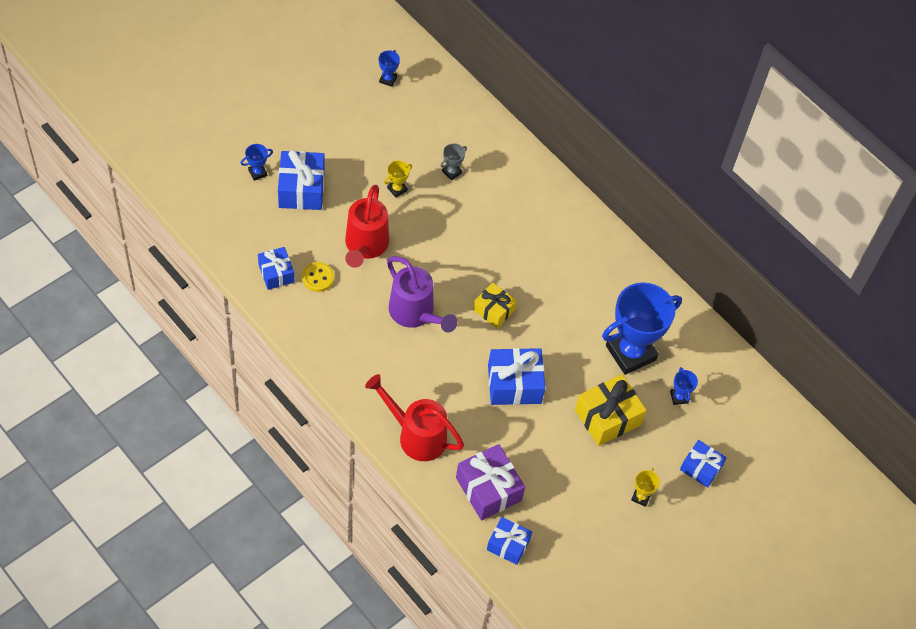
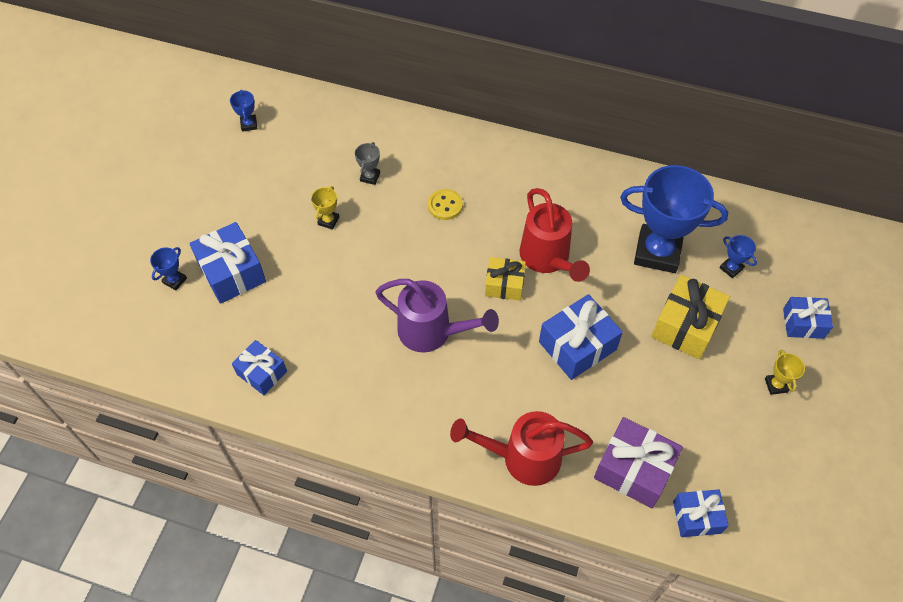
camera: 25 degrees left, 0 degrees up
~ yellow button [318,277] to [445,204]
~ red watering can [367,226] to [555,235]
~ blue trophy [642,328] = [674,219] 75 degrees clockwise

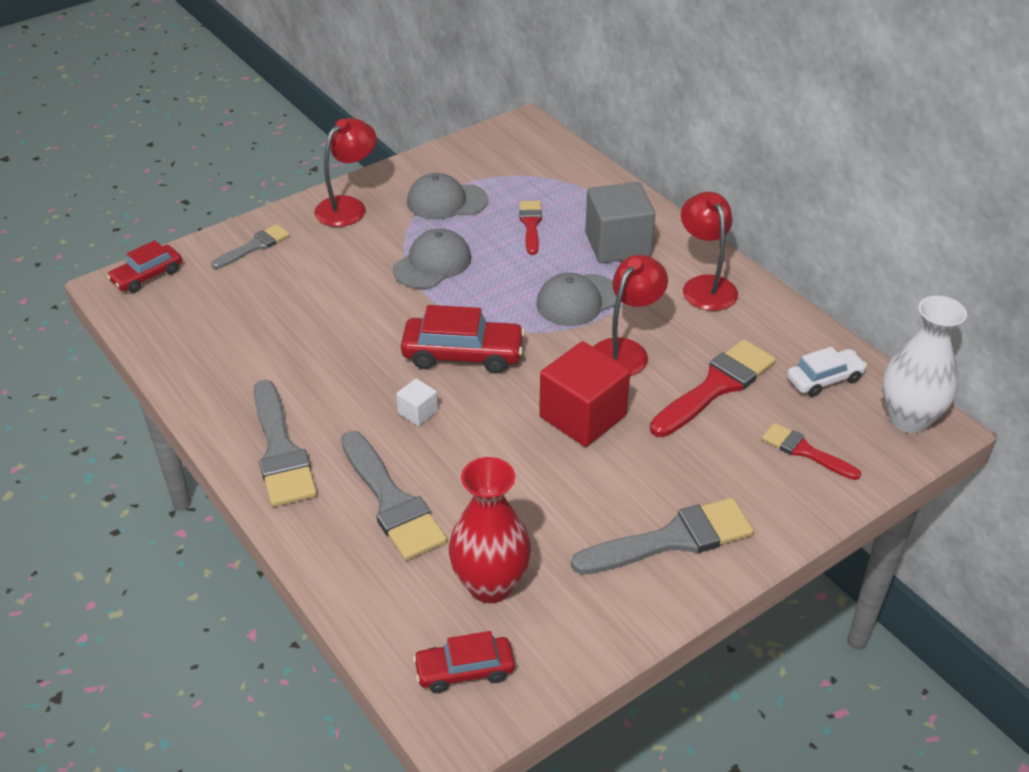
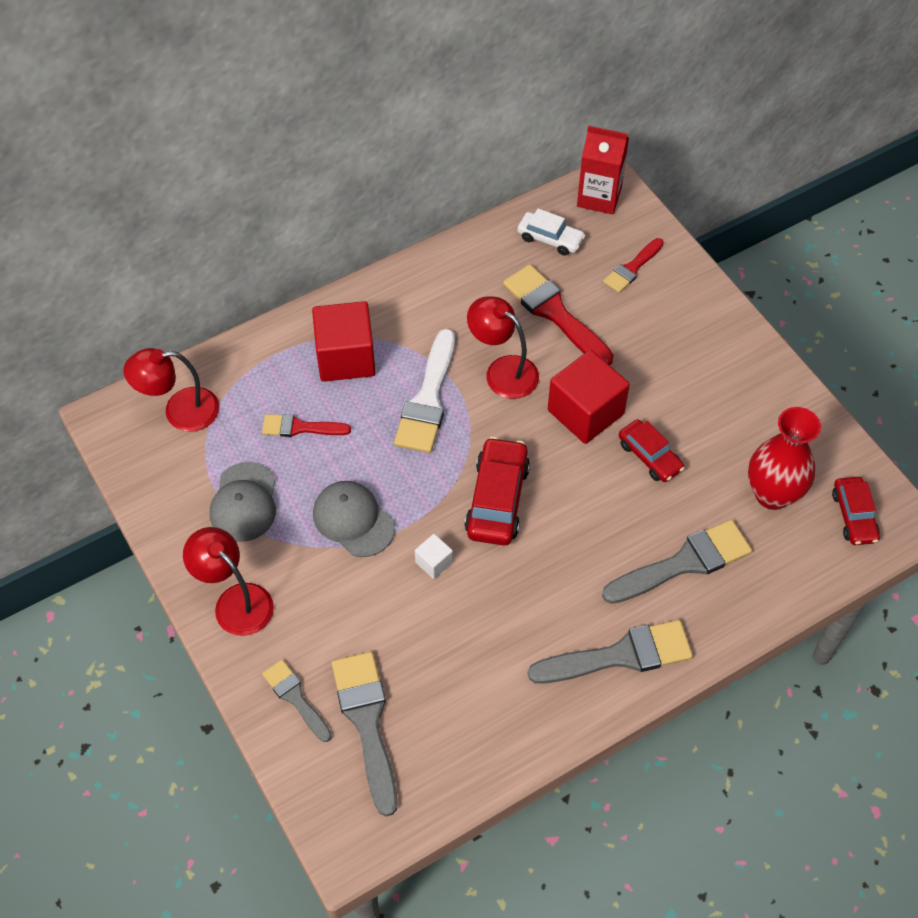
camera: 85 degrees left, 15 degrees up
~ red car [144,266] to [651,450]
~ white cube [417,402] to [434,556]
~ grey brush [662,536] to [365,734]
~ red lamp [709,251] to [171,390]
~ grey cap [576,299] to white brush [424,391]
~ white vase [924,364] to red carton [603,170]
~ grey cube [620,222] to red cube [344,341]
~ white car [827,372] = [551,232] 135 degrees clockwise

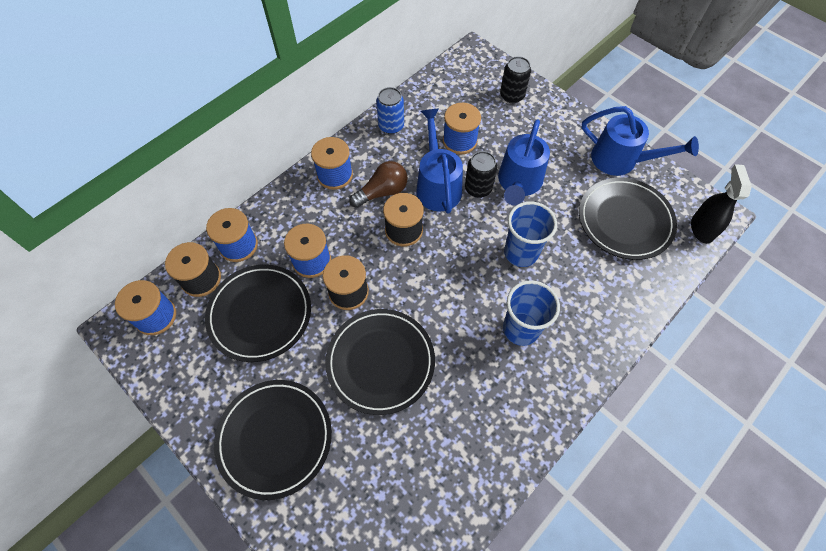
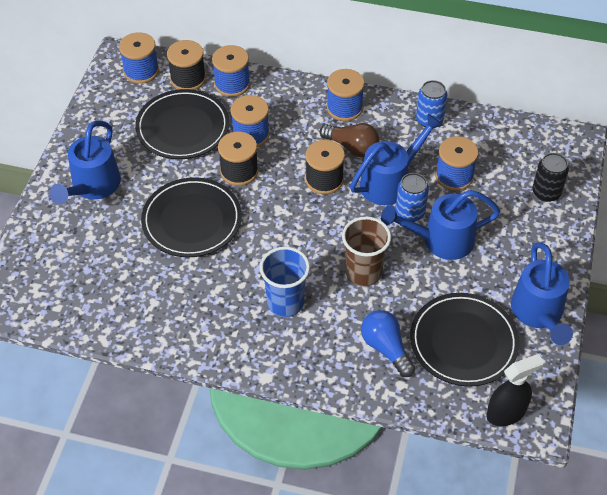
camera: 60 degrees right, 10 degrees down
+ blue light bulb [388,343]
~ black plate [273,440] to blue watering can [85,162]
~ black can [481,174] to blue can [412,197]
~ blue cup [530,234] to brown cup [366,251]

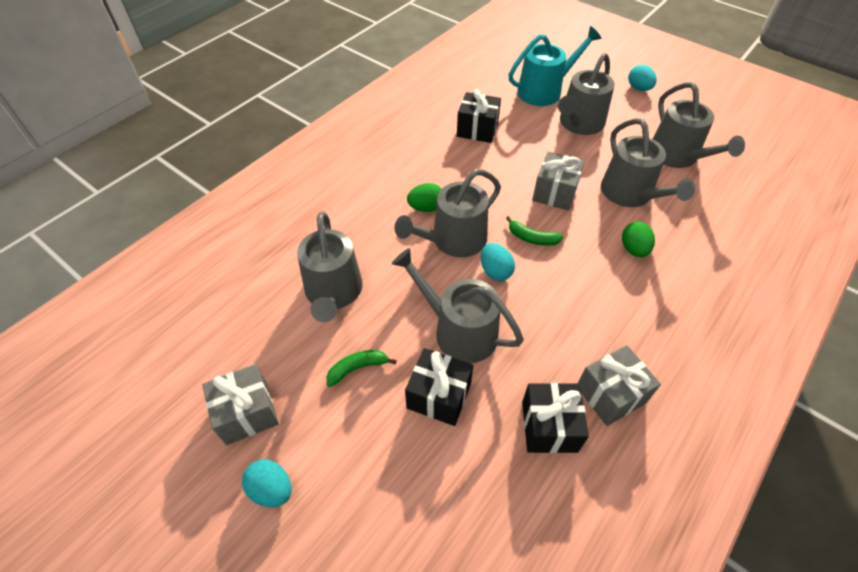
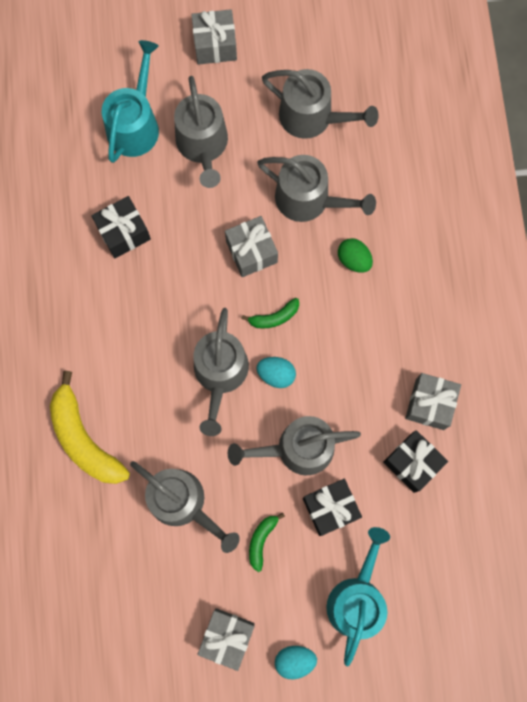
camera: 45 degrees left, 25 degrees up
- green egg [424,197]
+ yellow banana [90,427]
+ turquoise watering can [358,596]
~ turquoise egg [642,77] to grey gift [214,37]

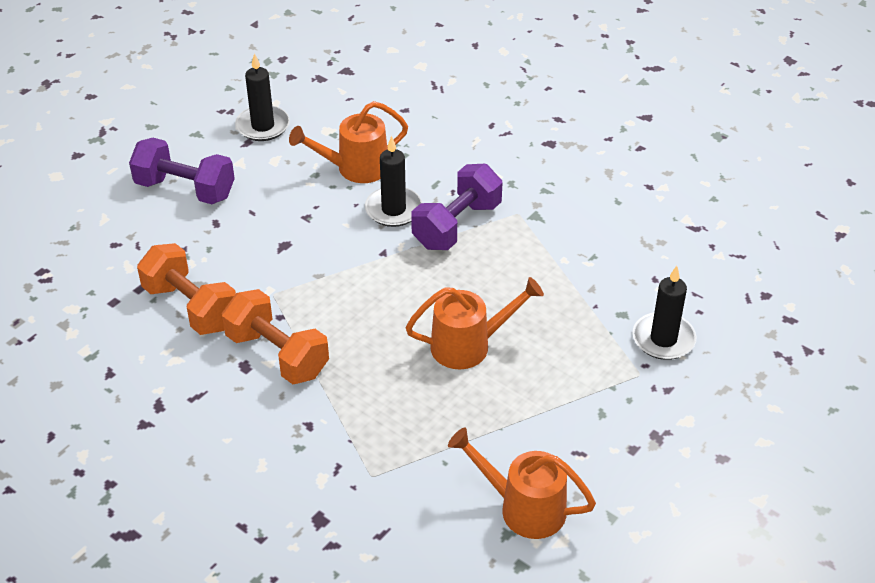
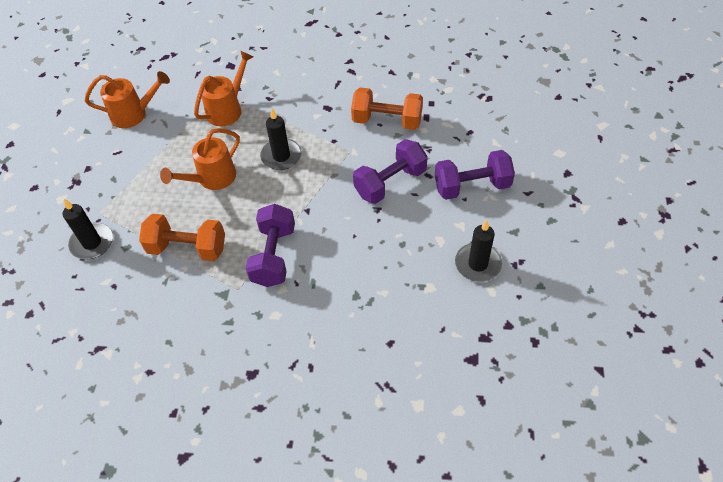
camera: 150 degrees right, 10 degrees up
+ purple dumbbell [390,171]
~ orange dumbbell [275,336] to [182,237]
~ orange watering can [348,142] to [223,88]
~ black candle [393,181] to [281,139]

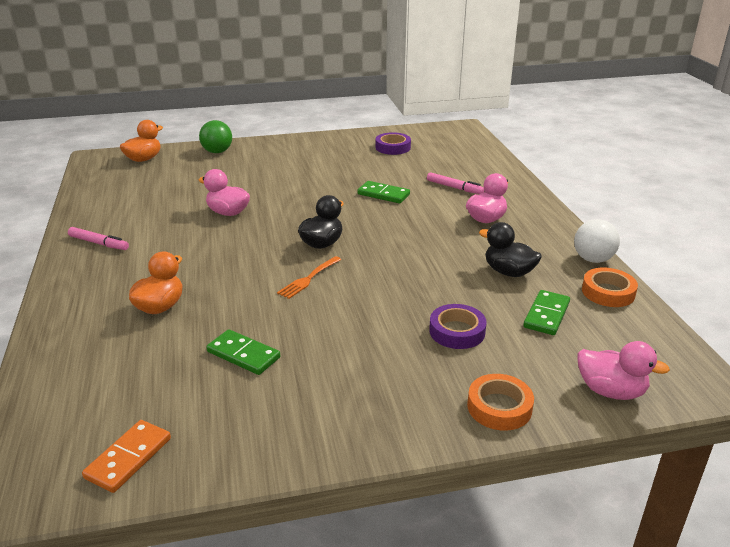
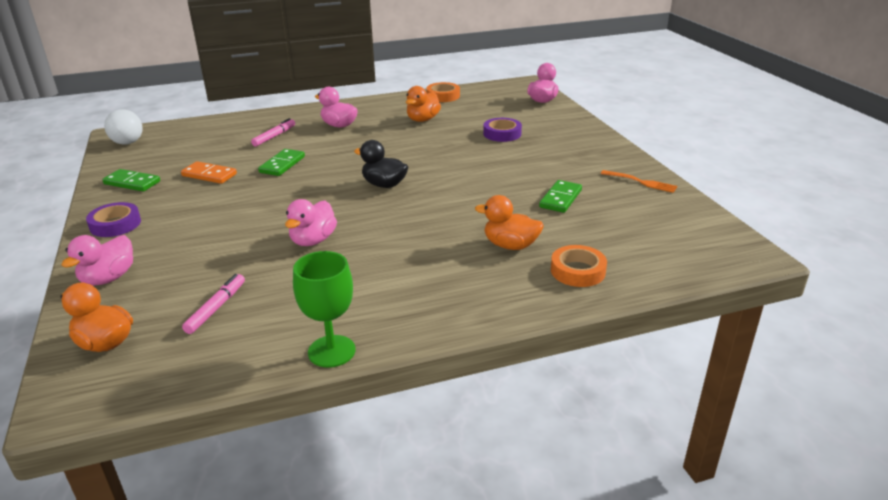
camera: 95 degrees left, 0 degrees up
+ green goblet [324,309]
~ pink marker [98,238] to [213,304]
~ orange domino [126,456] to [209,172]
~ orange fork [309,277] to [639,181]
~ purple tape [393,143] to [113,219]
~ orange tape [500,402] to [579,266]
~ green domino [546,312] to [131,180]
~ white ball [597,241] to [123,127]
~ green ball [215,136] to pink duck [97,260]
~ black duck [510,249] to orange duck [423,104]

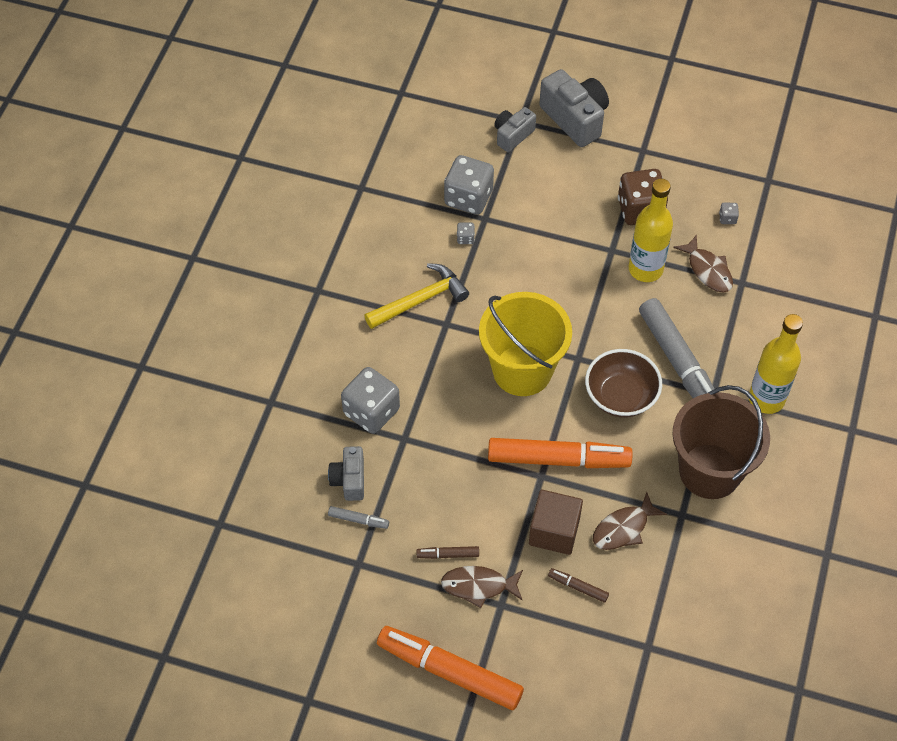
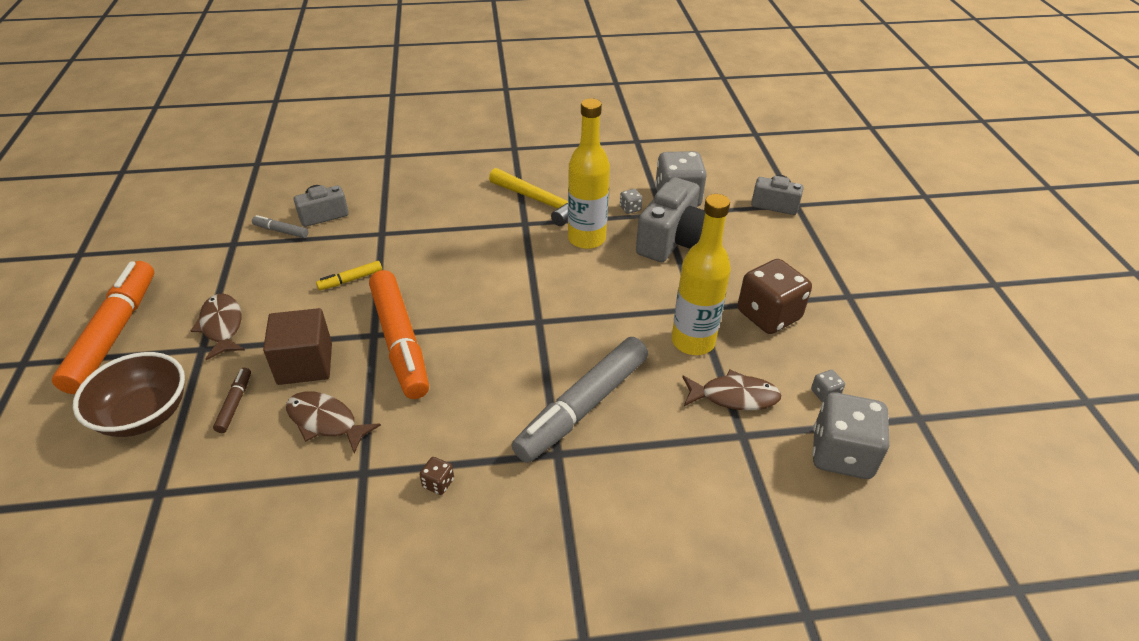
camera: 65 degrees right, 15 degrees down
- brown marker [447,552]
- yellow bucket [525,344]
+ yellow marker [349,275]
~ grey dice [370,400] to [850,435]
~ grey camera [574,108] to [670,219]
~ brown bowl [623,383] to [129,394]
~ yellow bottle [776,364] to [589,173]
~ brown bucket [721,442] to brown dice [437,476]
~ grey marker [358,517] = [280,226] 120 degrees clockwise
~ brown fish [703,264] = [732,389] 120 degrees counterclockwise

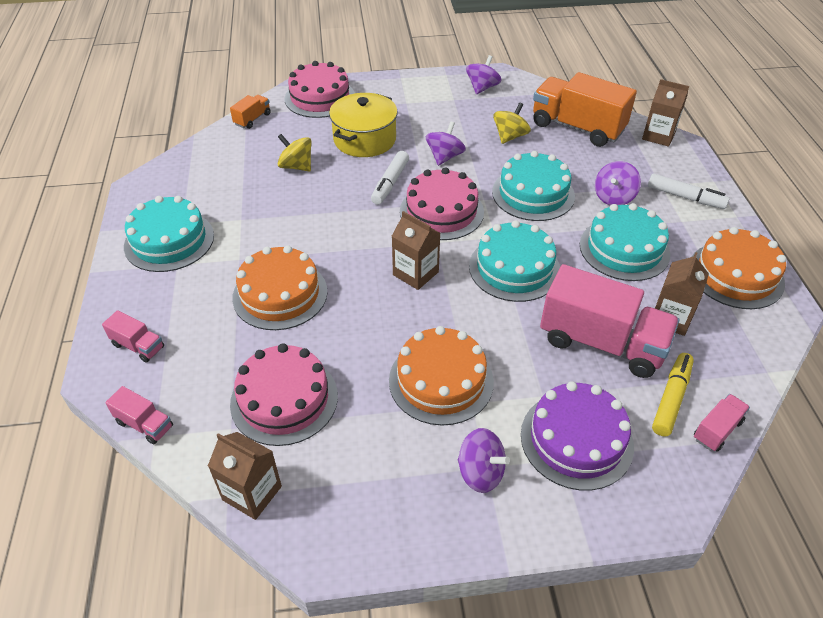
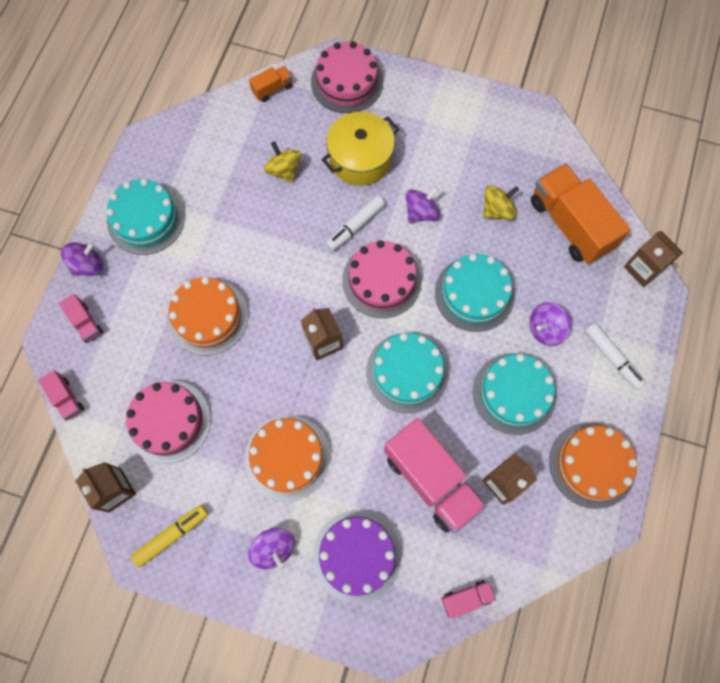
camera: 25 degrees right, 25 degrees up
~ purple spinning top [484,74] to [82,259]
~ yellow marker [673,394] to [169,536]

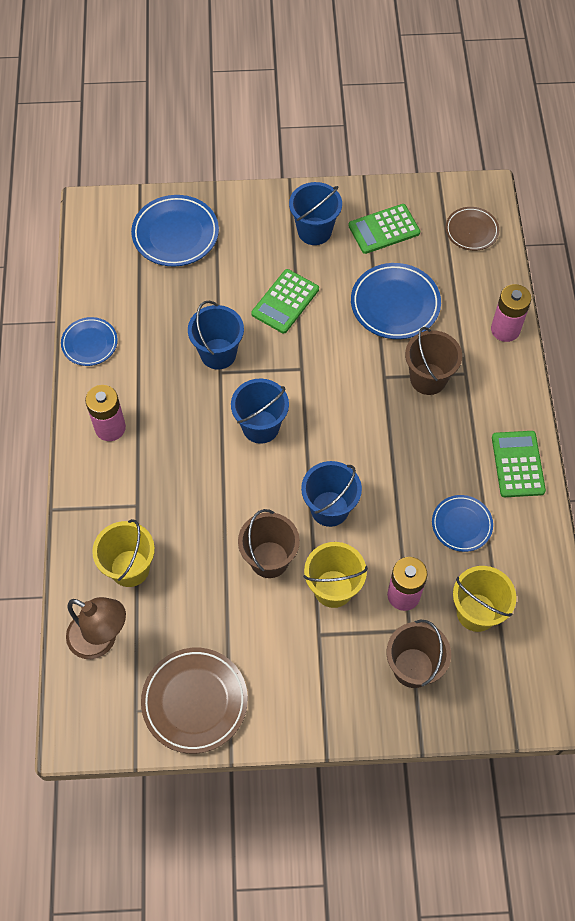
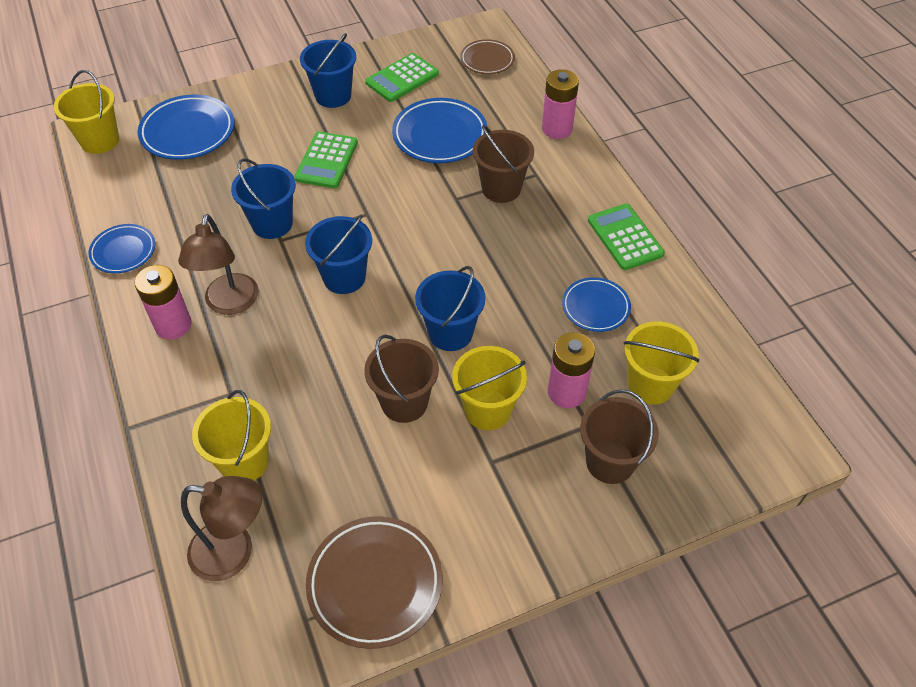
camera: 20 degrees left, 10 degrees down
+ yellow bucket [86,112]
+ brown lamp [218,264]

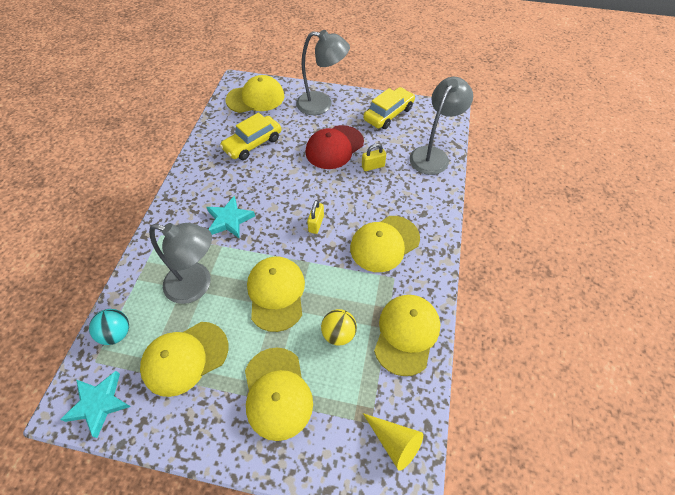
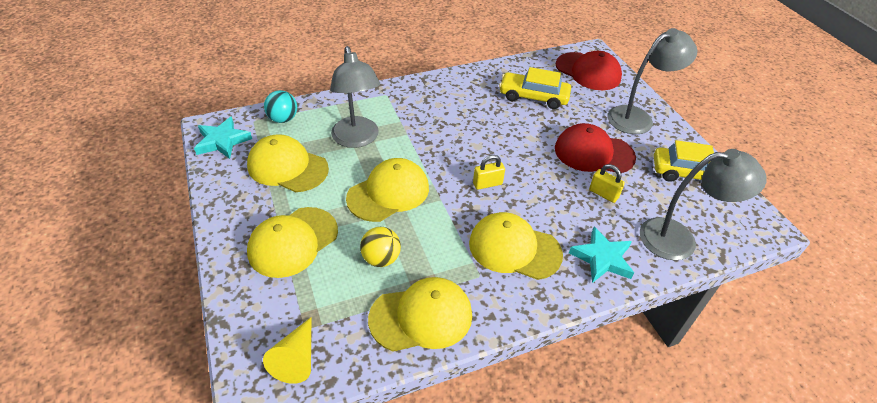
camera: 55 degrees right, 10 degrees down
~ turquoise star [231,217] to [601,255]
~ yellow cap [255,94] to red cap [589,70]
~ grey lamp [323,72] = [652,81] 90 degrees counterclockwise

